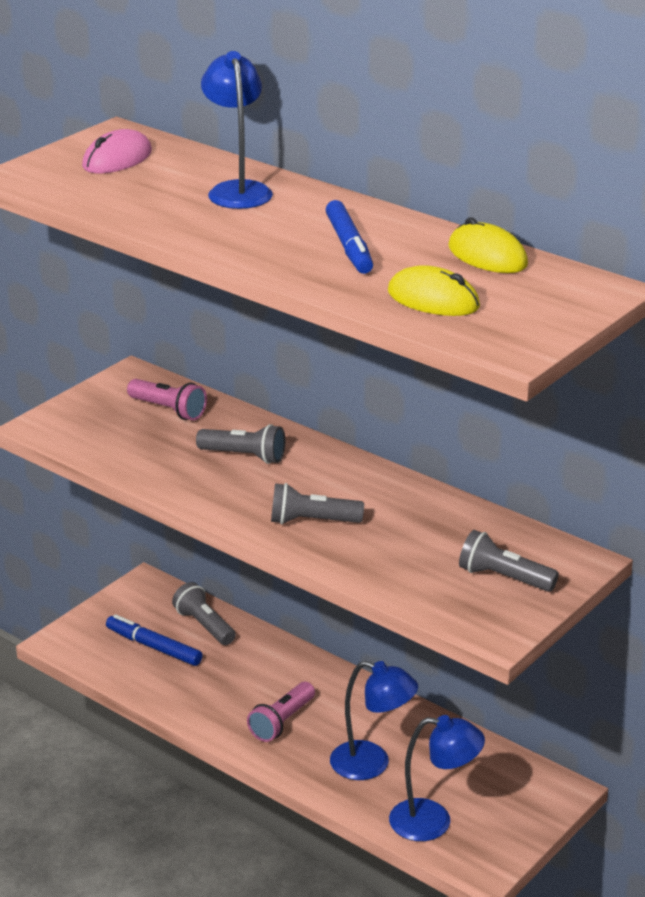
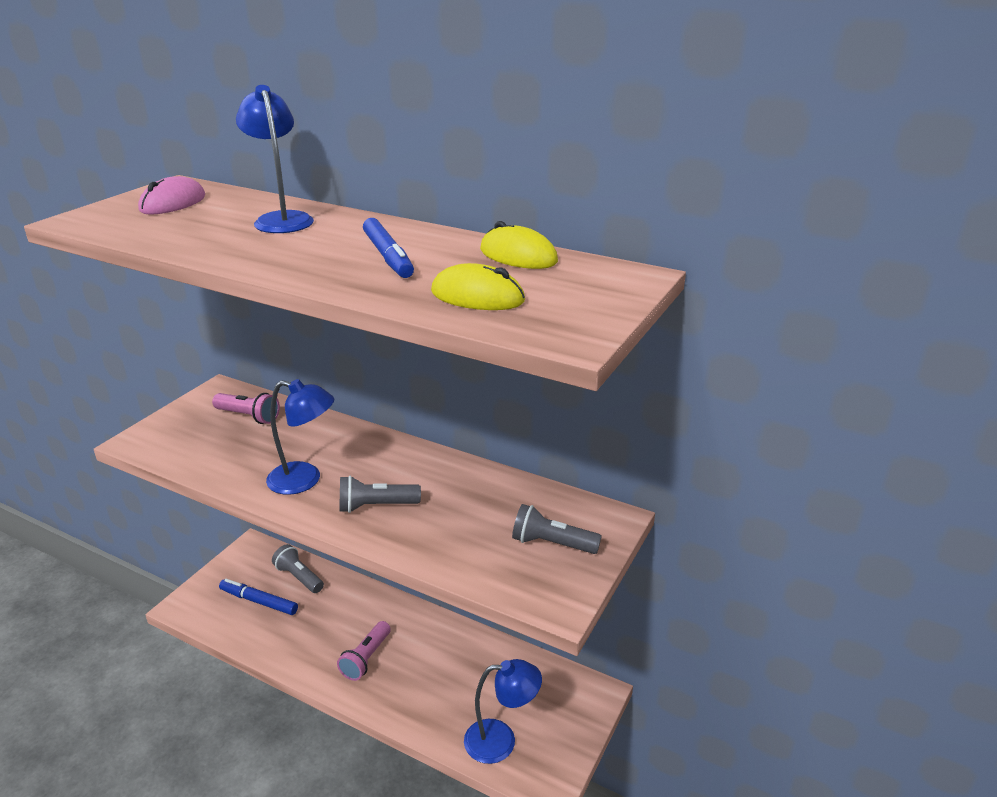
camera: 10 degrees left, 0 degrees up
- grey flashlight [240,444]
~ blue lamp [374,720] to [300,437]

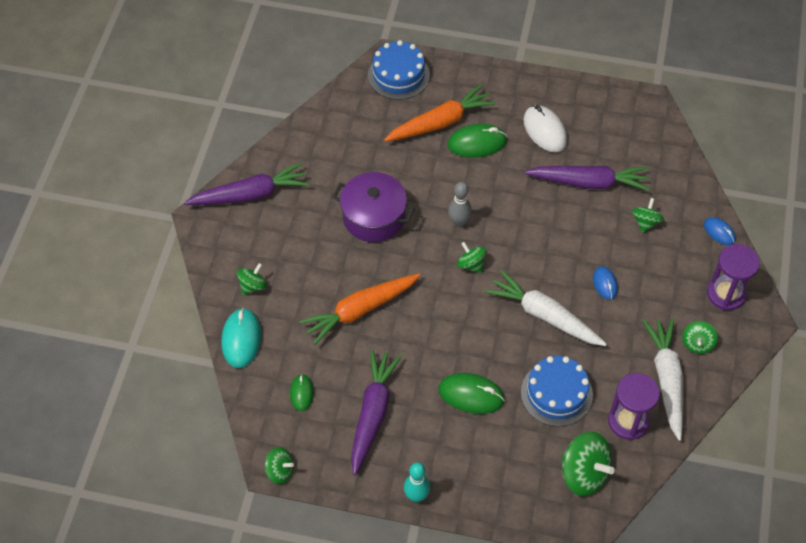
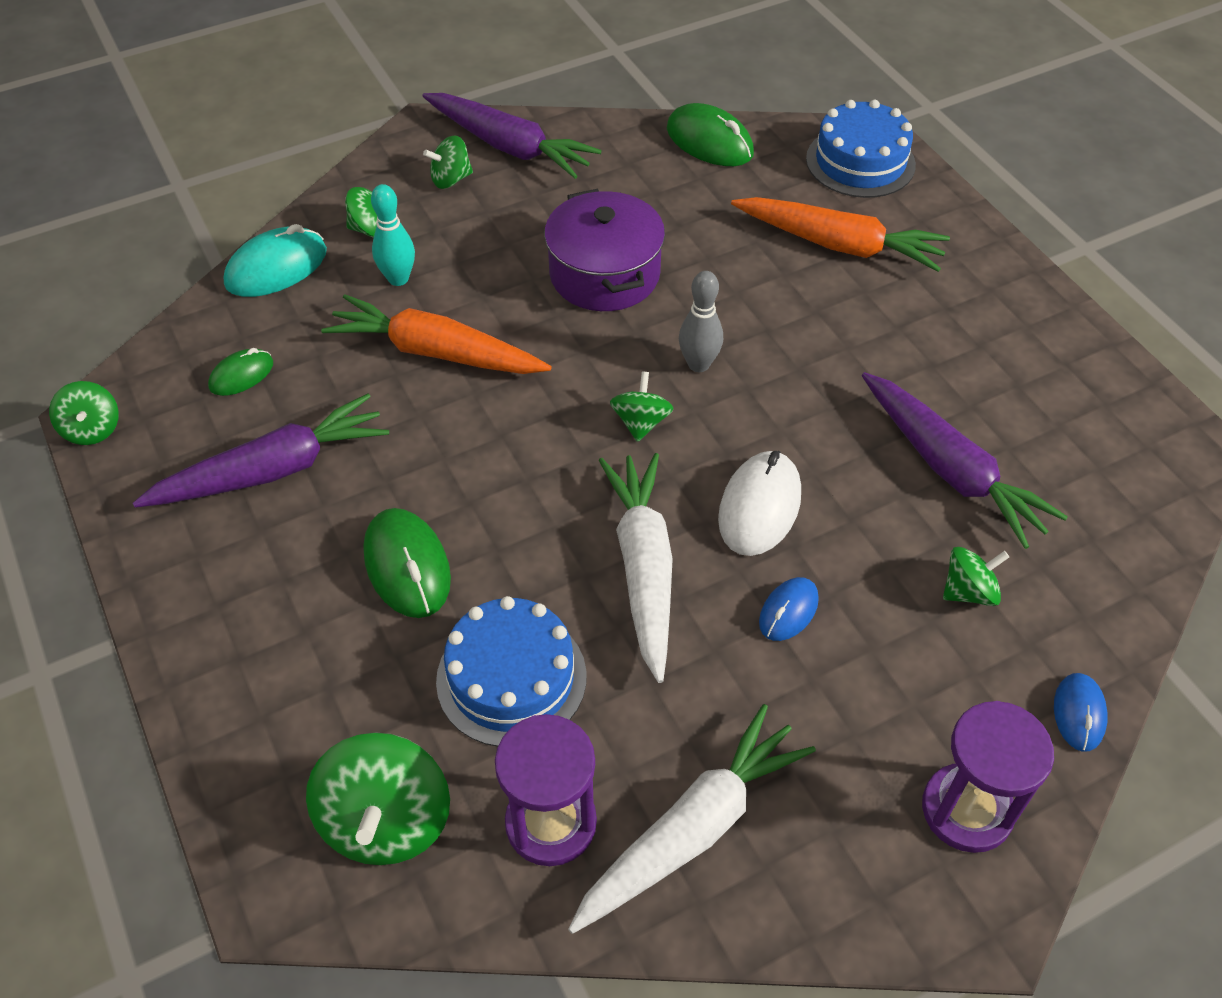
camera: 50 degrees right, 5 degrees down
~ turquoise bowling pin [417,482] to [393,235]
~ green mouse [477,141] to [710,134]
~ white mouse [545,128] to [759,503]
~ green spinning top [700,337] to [448,162]

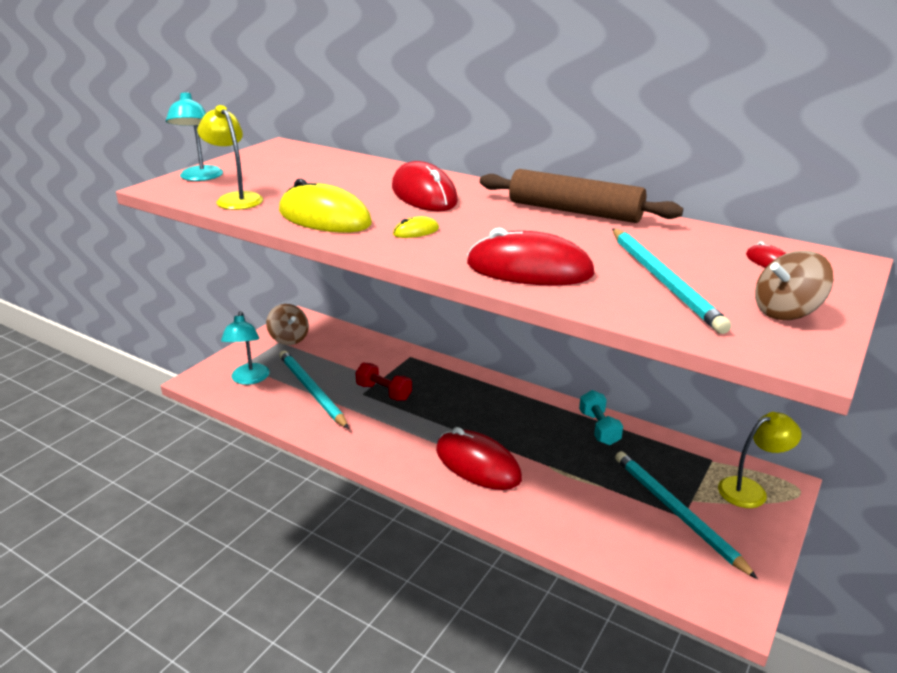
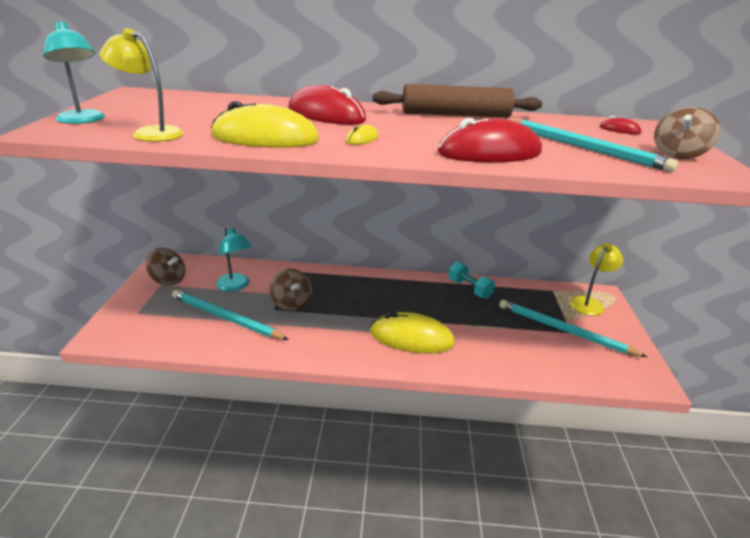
camera: 30 degrees left, 0 degrees up
~ turquoise lamp [245,348] to [234,258]
~ red dumbbell [383,382] to brown spinning top [291,289]
~ red mouse [479,458] to yellow mouse [412,332]

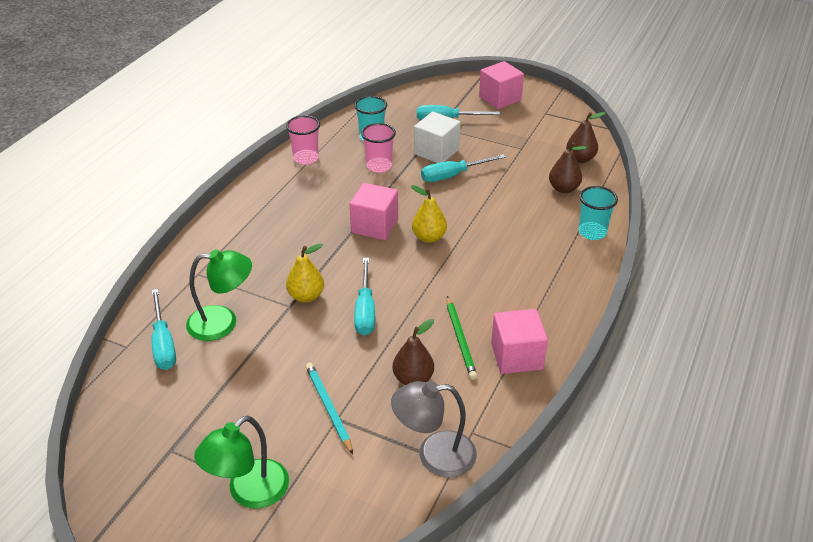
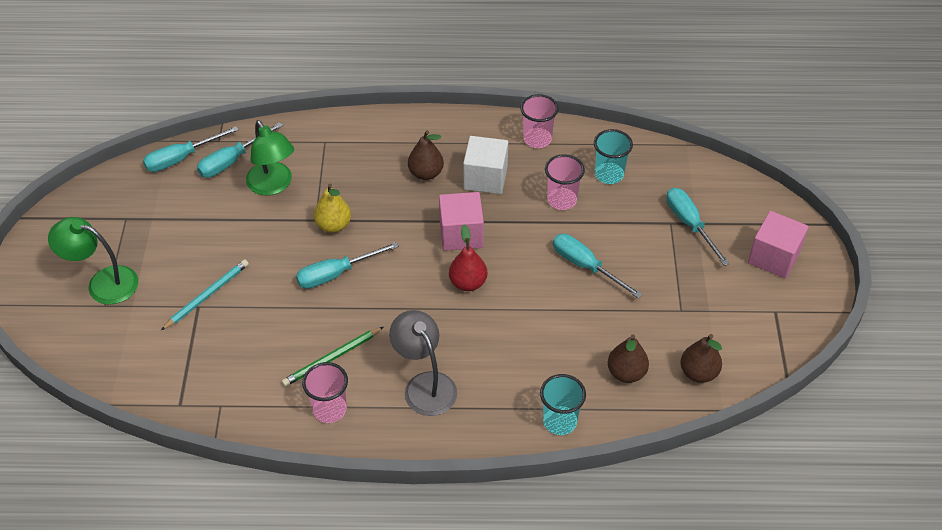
camera: 65 degrees right, 10 degrees up
+ turquoise screwdriver [191,149]
~ grey lamp [434,429] to [423,363]
~ brown pear [413,352] to [426,155]
~ white cube [437,137] to [485,165]
~ pink cube [519,341] to pink cup [325,392]
~ yellow pear [429,214] to red pear [468,258]

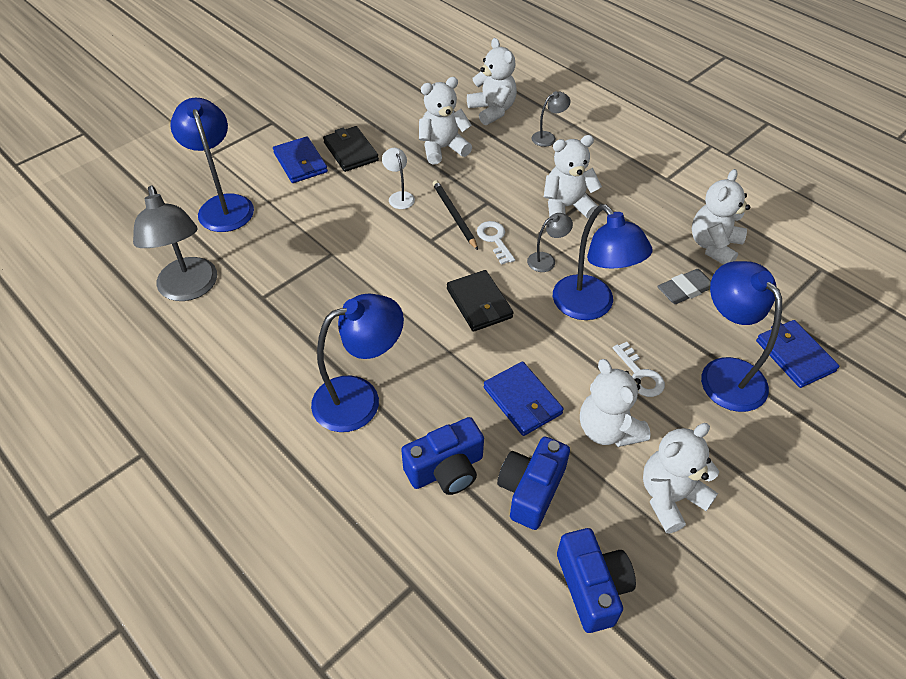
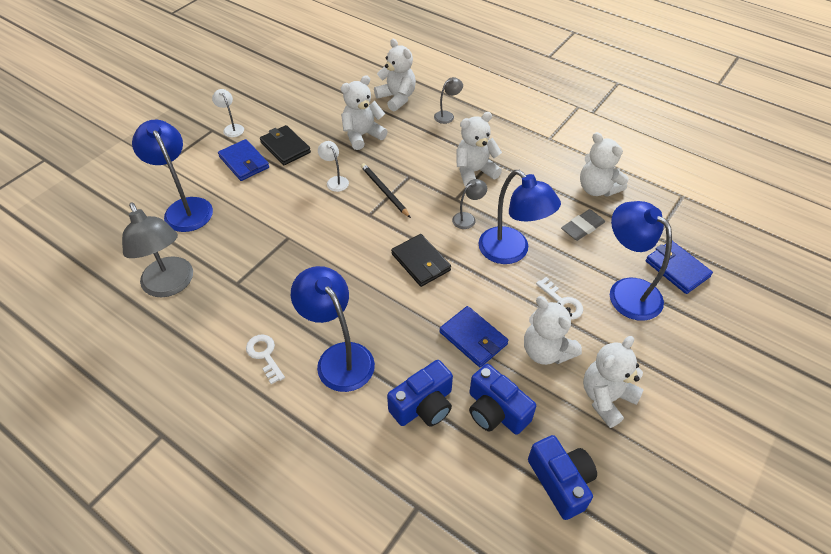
camera: 10 degrees left, 0 degrees up
+ white lamp [228,113]
~ white key [496,243] to [265,359]
~ blue lamp [357,363] = [333,329] 90 degrees counterclockwise
~ blue camera [533,483] = [502,399] 60 degrees counterclockwise
~ white teddy bear [721,217] = [604,164] 60 degrees counterclockwise

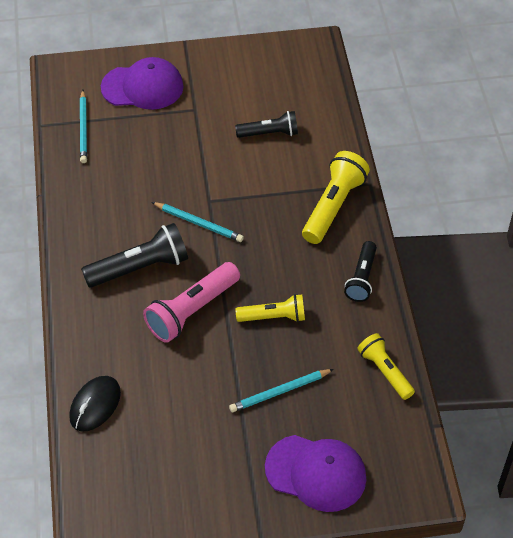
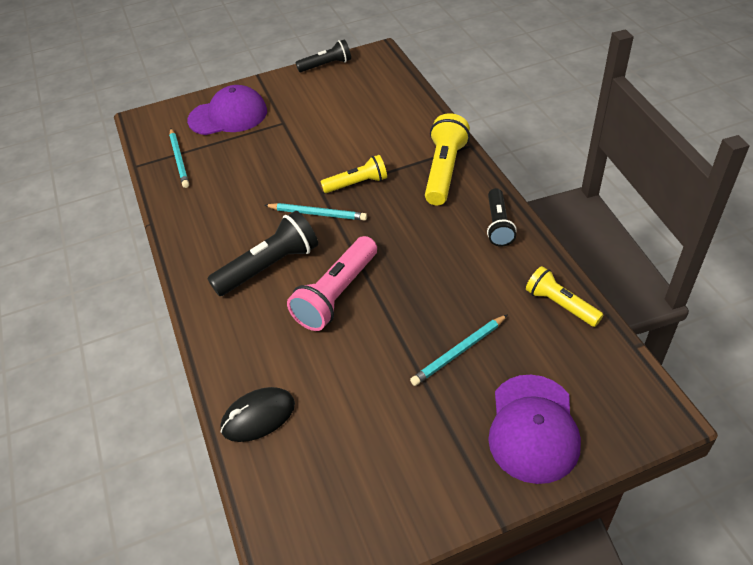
camera: 10 degrees left, 5 degrees down
~ black flashlight [266,124] to [323,55]
~ yellow flashlight [270,308] to [353,174]
~ black mouse [95,404] = [258,414] 45 degrees clockwise
~ purple cap [316,473] = [534,429] 90 degrees clockwise

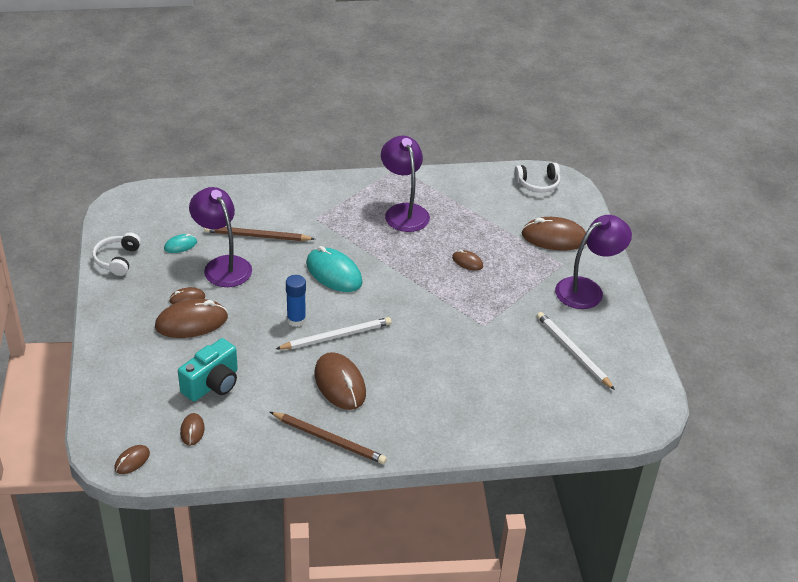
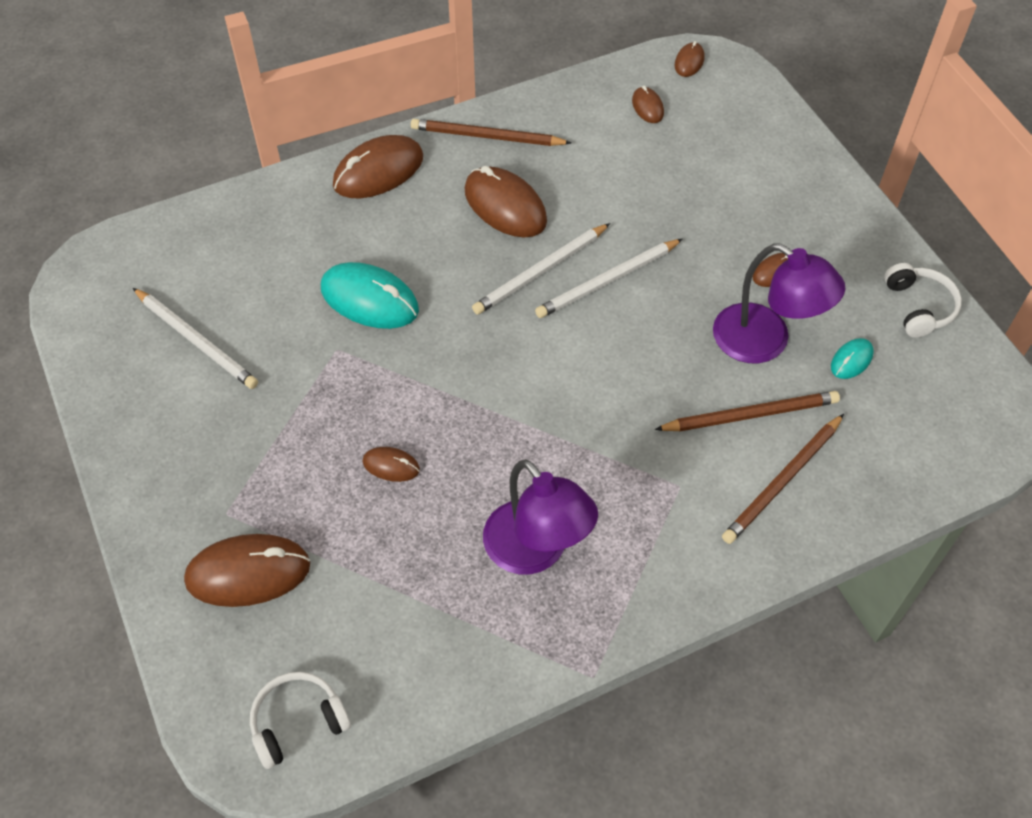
camera: 165 degrees right, 15 degrees up
- turquoise camera [208,370]
- purple lamp [593,262]
+ brown pencil [783,479]
~ brown mouse [191,318] to [378,166]
~ turquoise mouse [334,269] to [370,295]
~ blue glue stick [296,301] to white pencil [609,278]

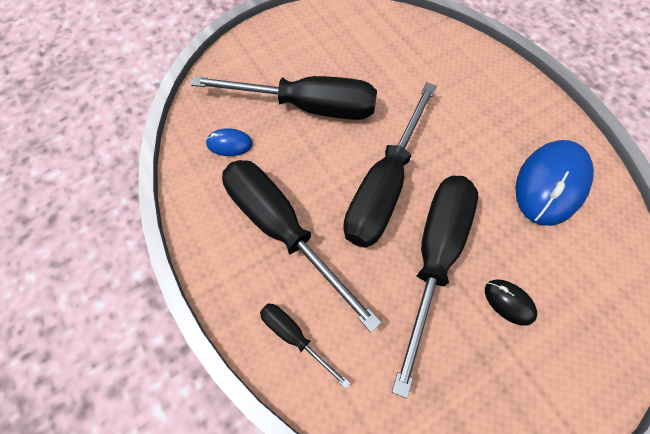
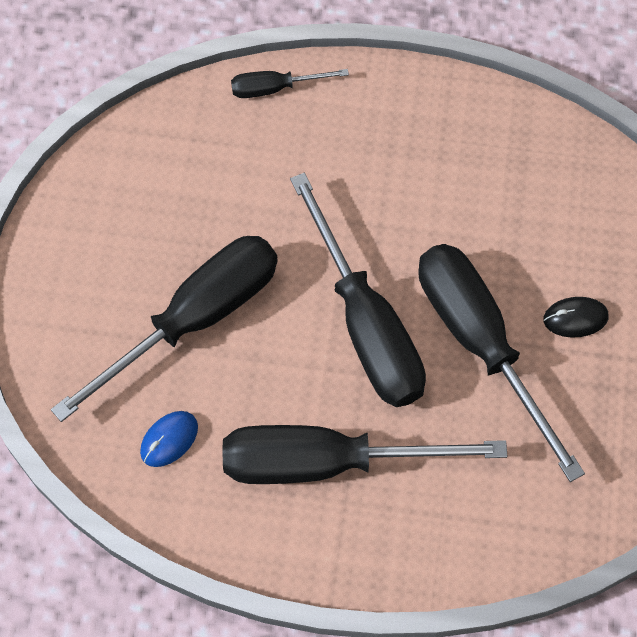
camera: 50 degrees left, 0 degrees up
- blue mouse [554,183]
~ black screwdriver [305,346] to [290,83]

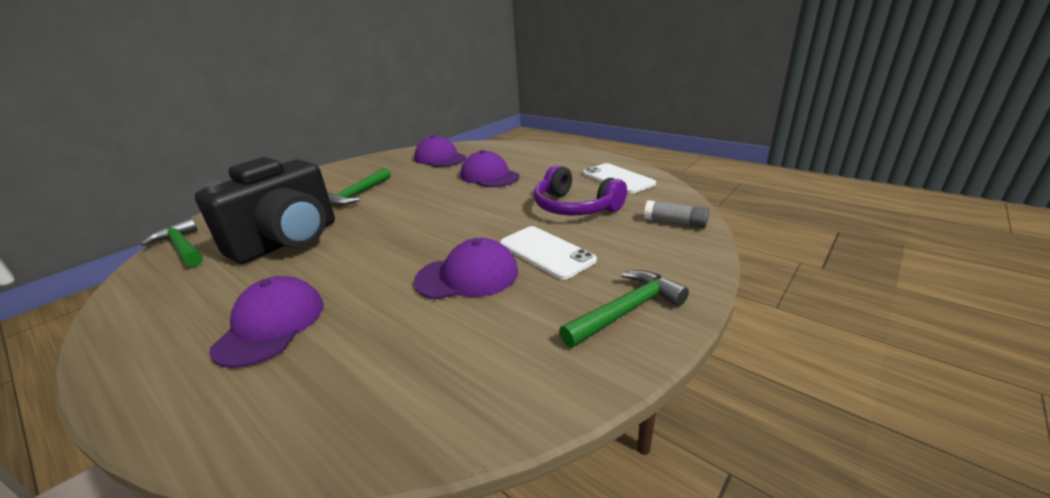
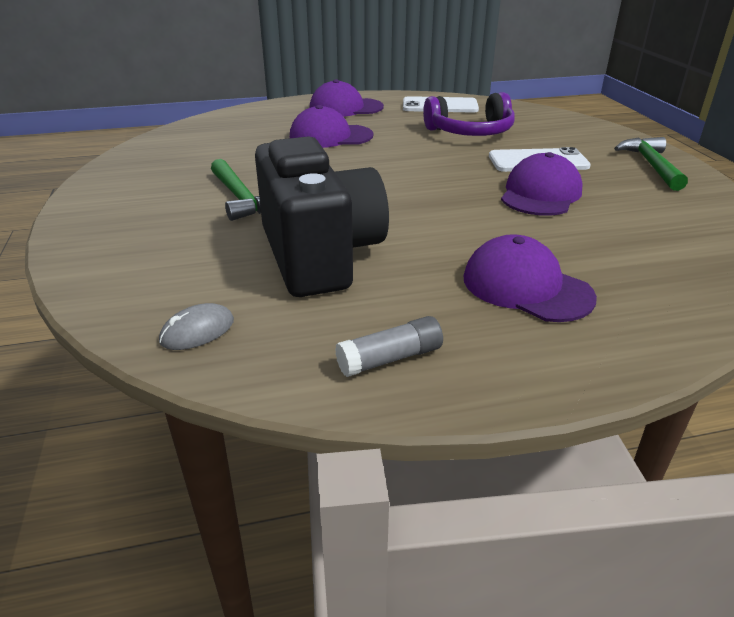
camera: 55 degrees left, 5 degrees up
~ purple cap [440,151] to [347,98]
~ grey glue stick [676,214] to [389,346]
~ green hammer [172,242] to grey mouse [196,326]

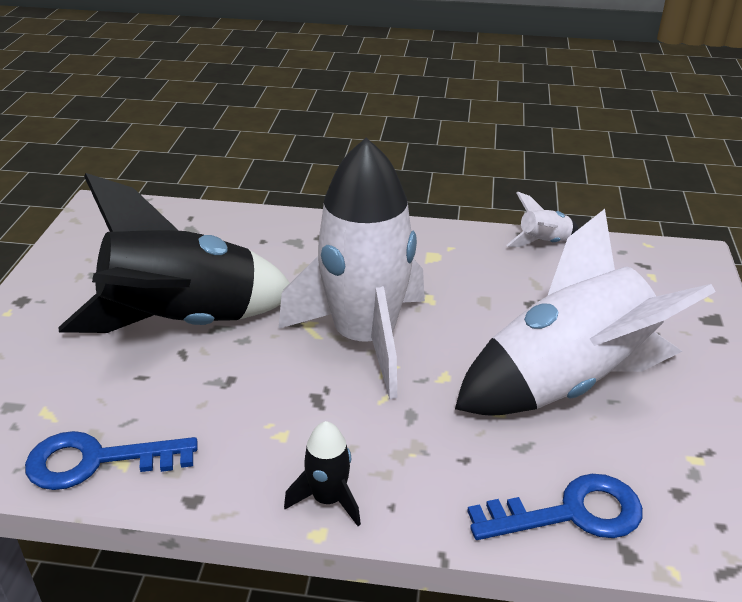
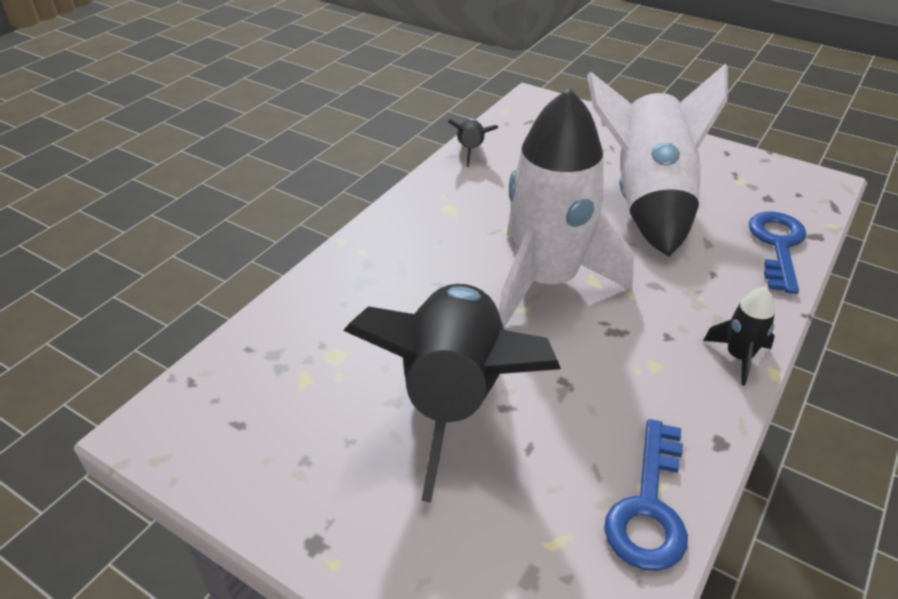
camera: 65 degrees left, 5 degrees up
~ white rocket [542,219] to black rocket [473,143]

